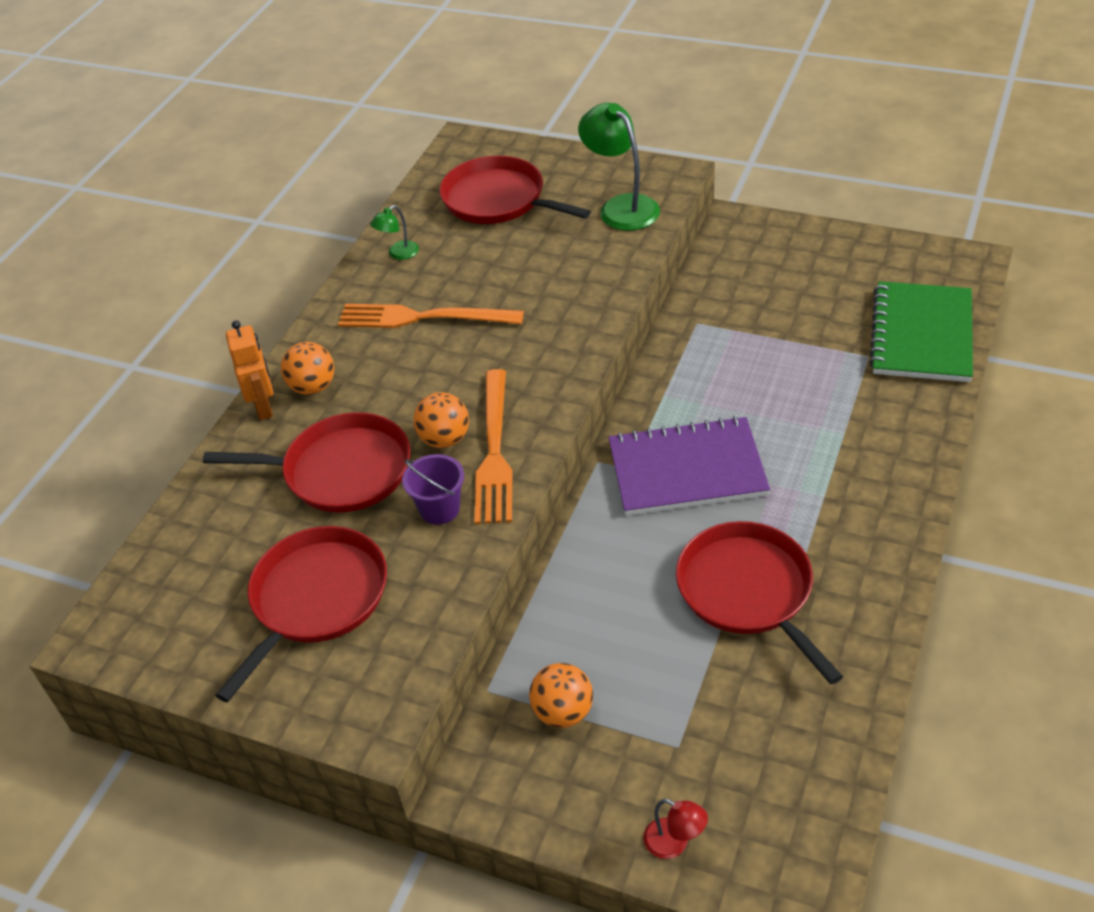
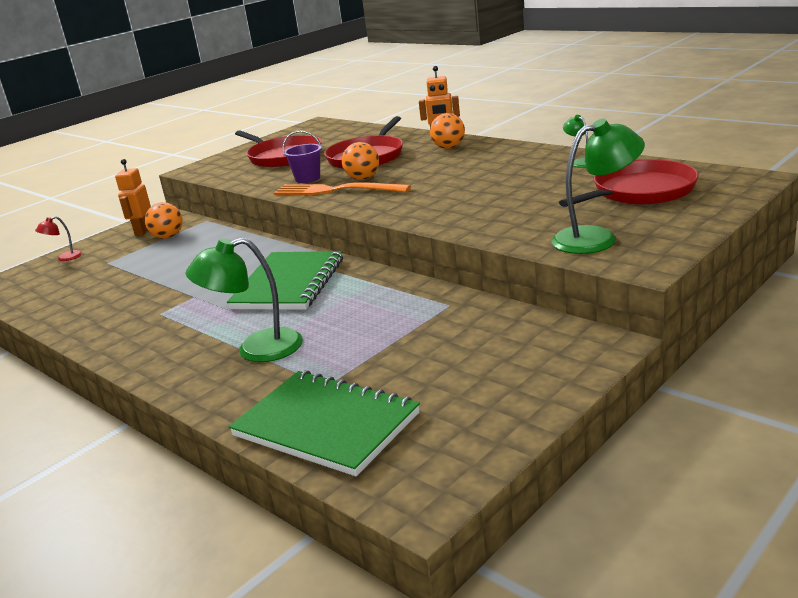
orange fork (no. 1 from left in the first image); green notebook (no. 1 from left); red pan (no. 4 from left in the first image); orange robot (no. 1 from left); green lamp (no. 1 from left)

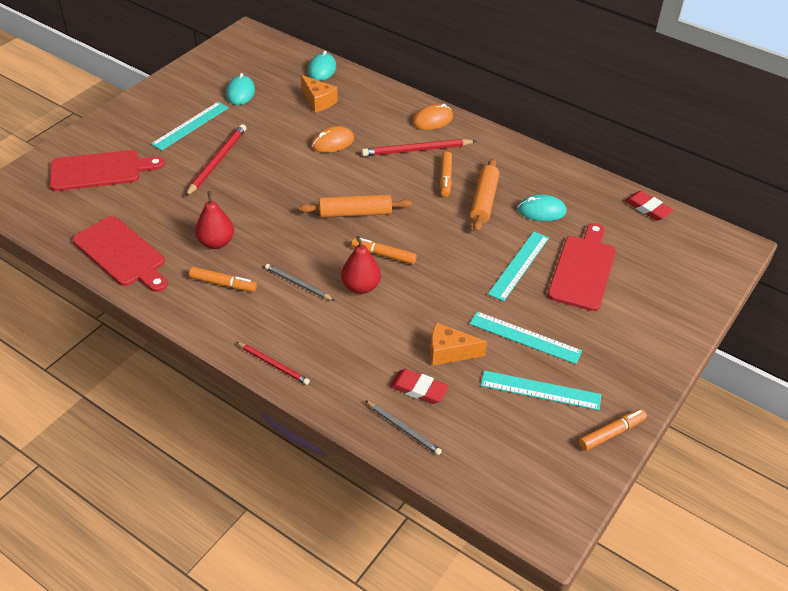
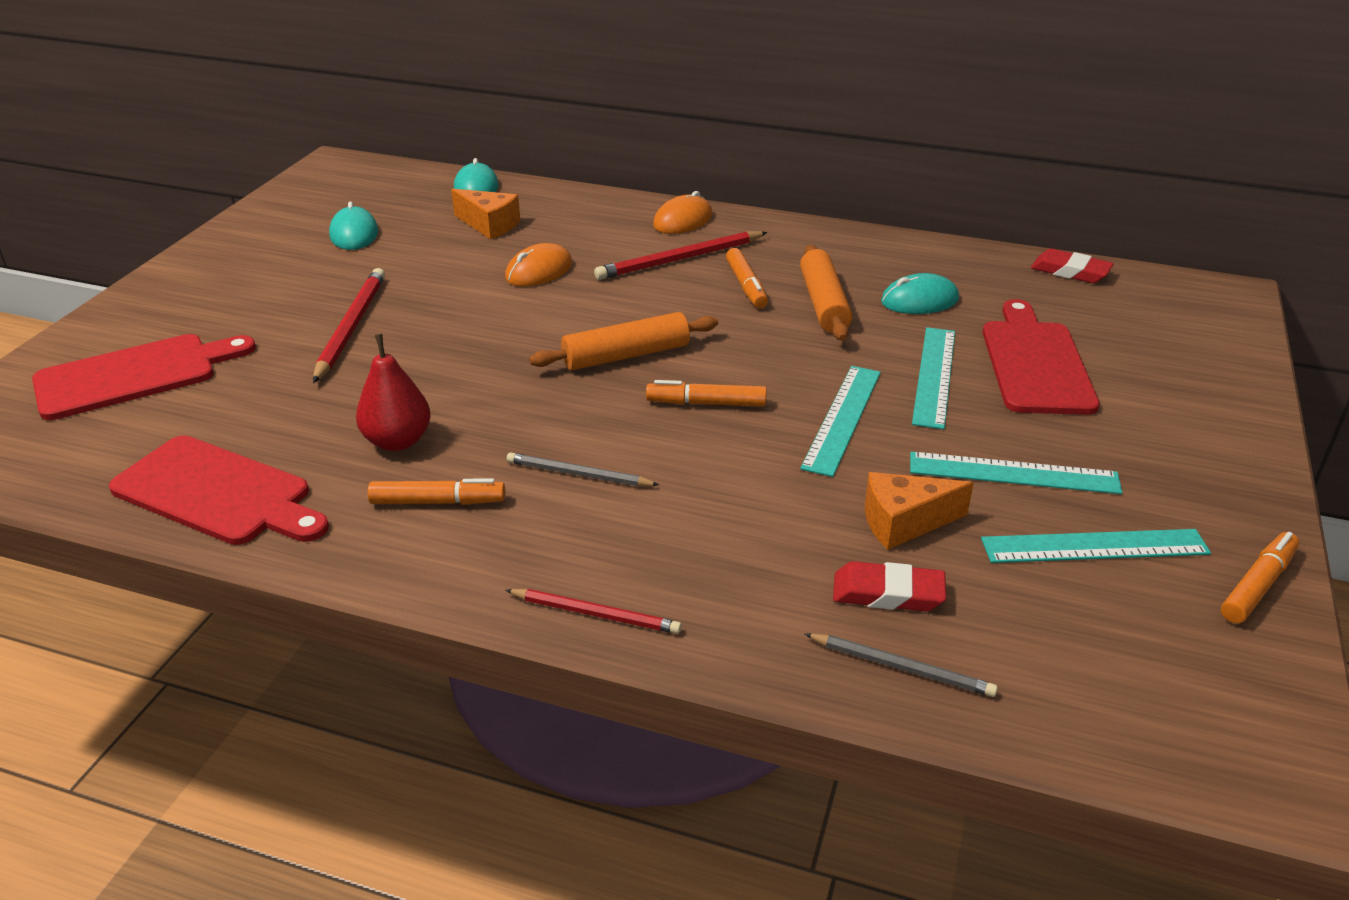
turquoise ruler (no. 1 from left); red pear (no. 2 from left in the first image)

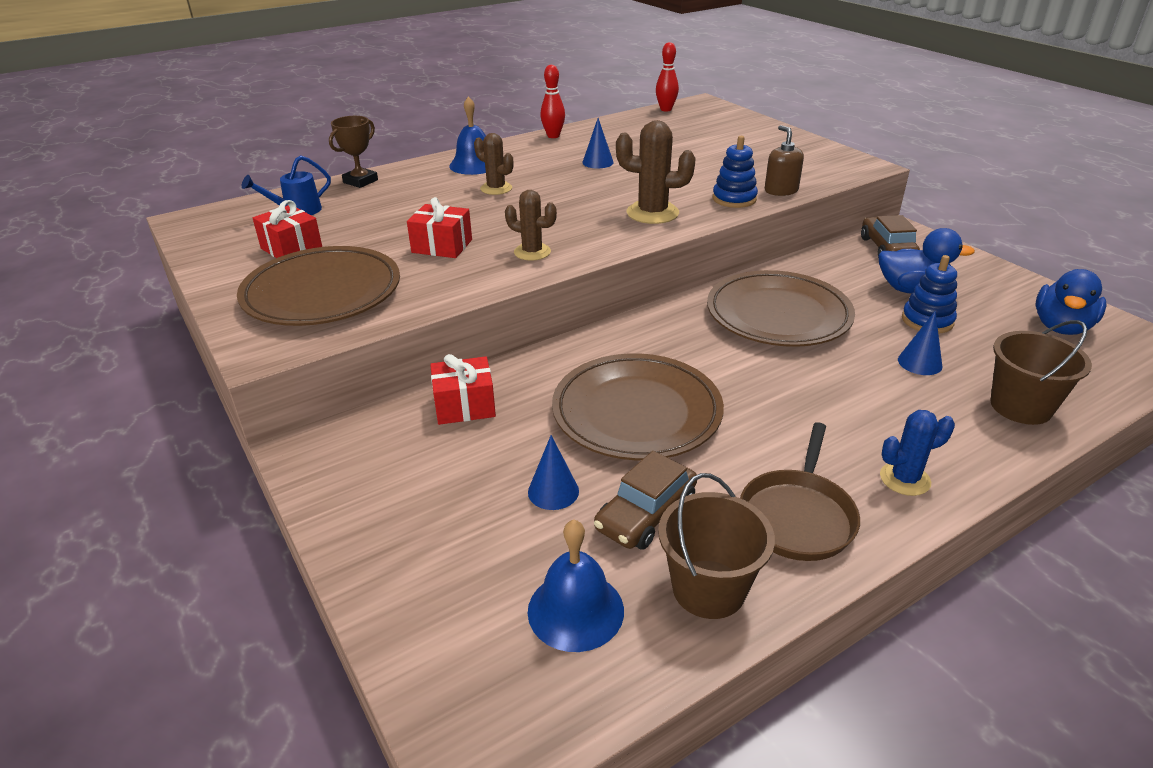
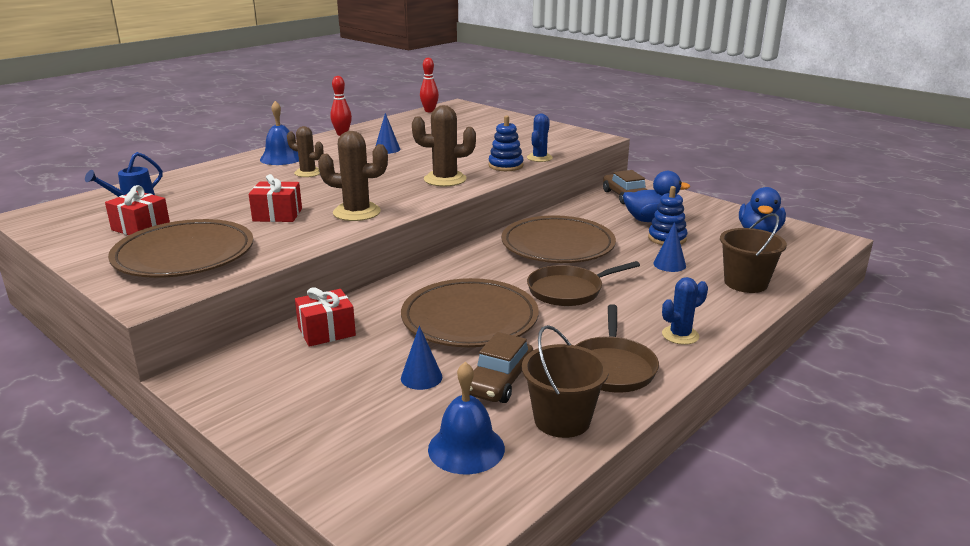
brown trophy; blue cactus (no. 1 from left); brown cactus (no. 2 from left); brown pan (no. 1 from left)

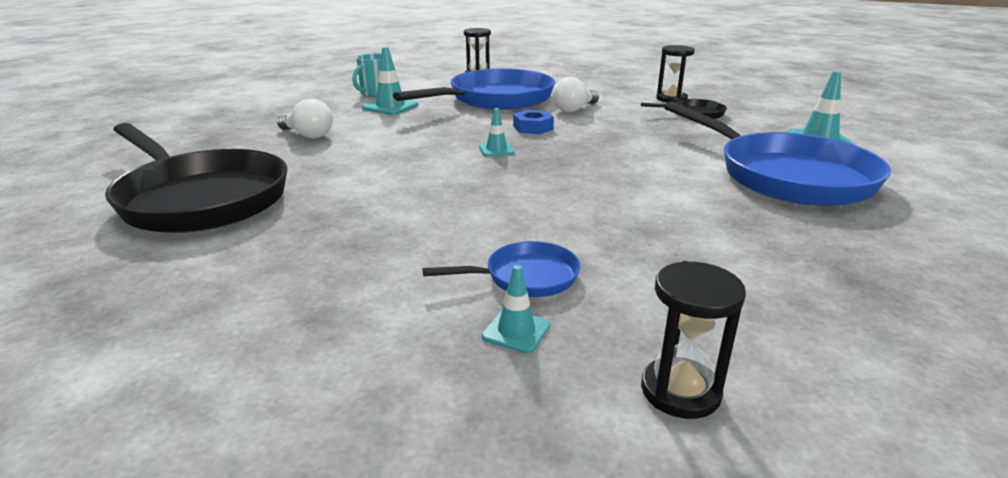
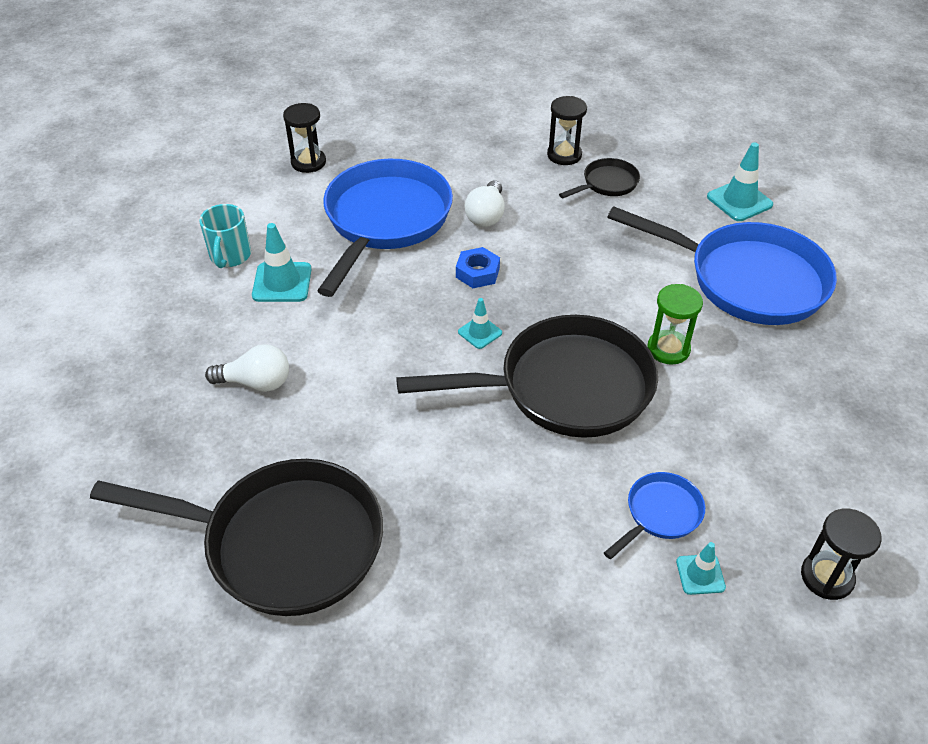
green hourglass; black pan (no. 2 from left)

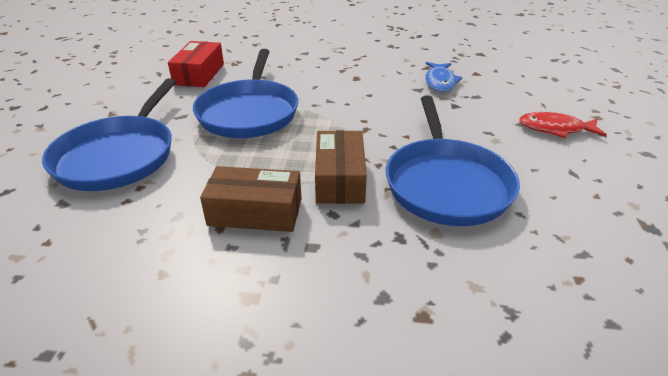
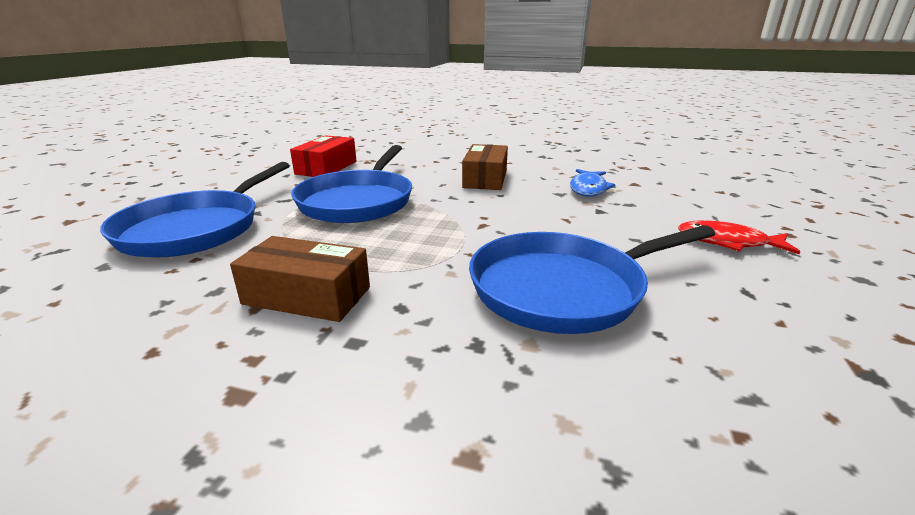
blue pan (no. 3 from left); brown box (no. 2 from left)

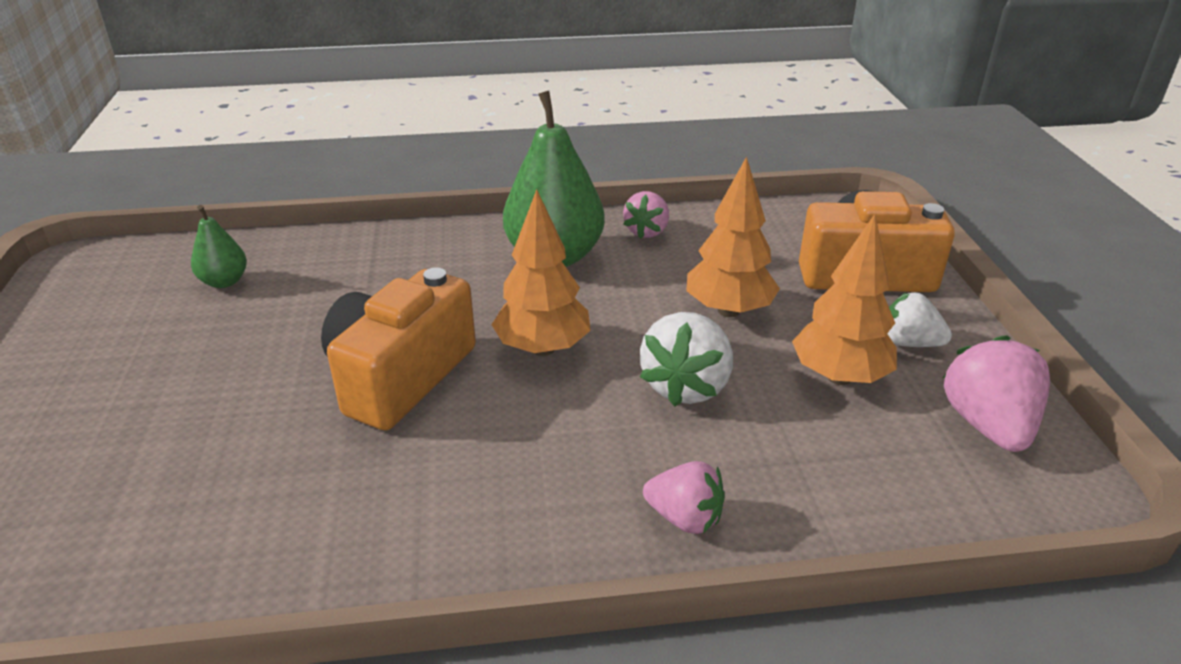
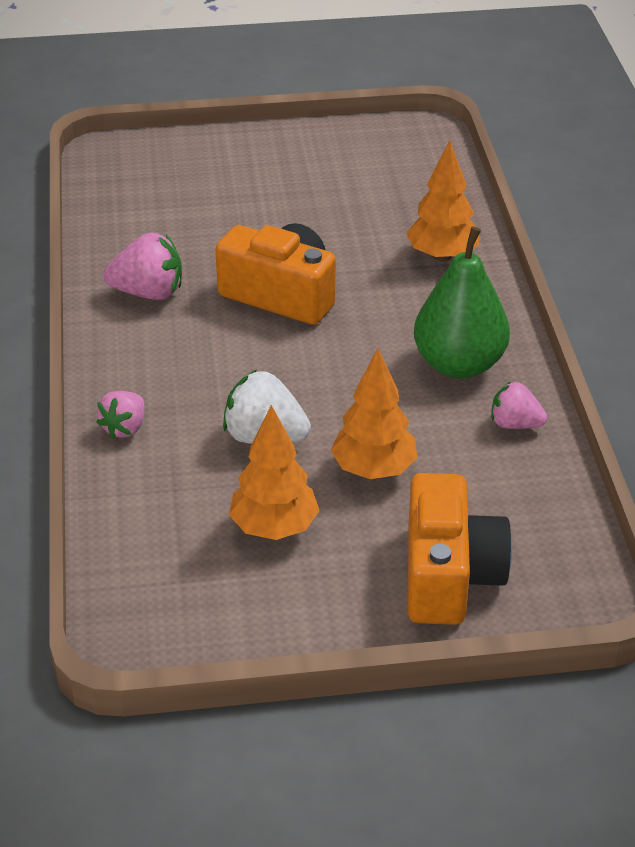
orange tree (no. 3 from left); green pear (no. 1 from left in the first image); white strawberry (no. 2 from left in the first image); pink strawberry (no. 2 from left)

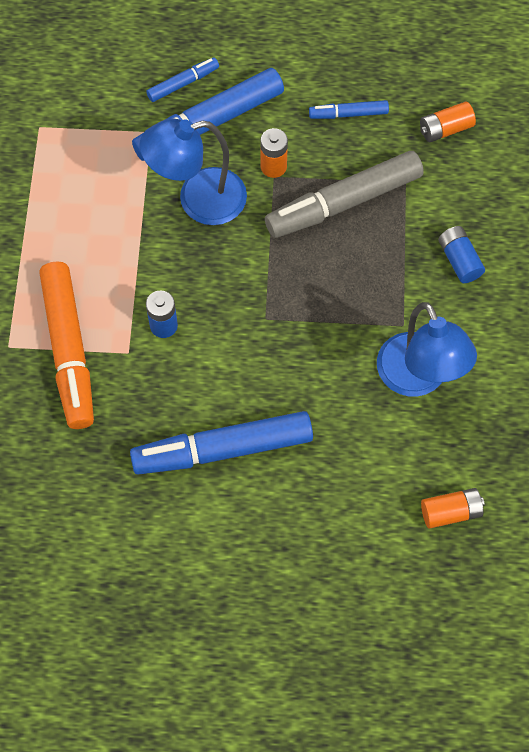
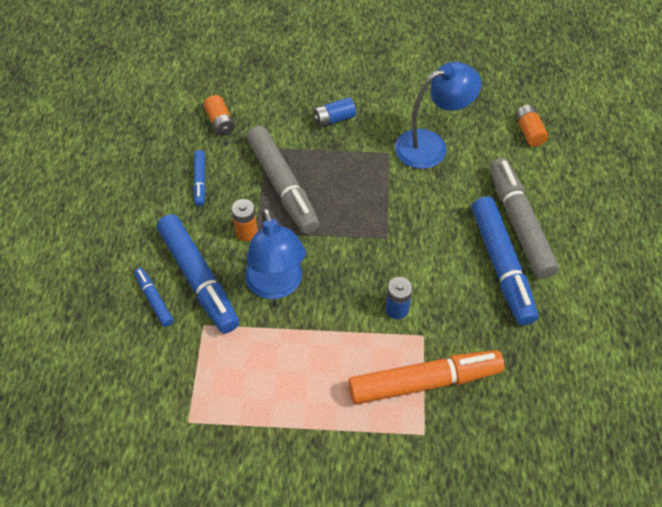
grey marker (no. 2 from left)

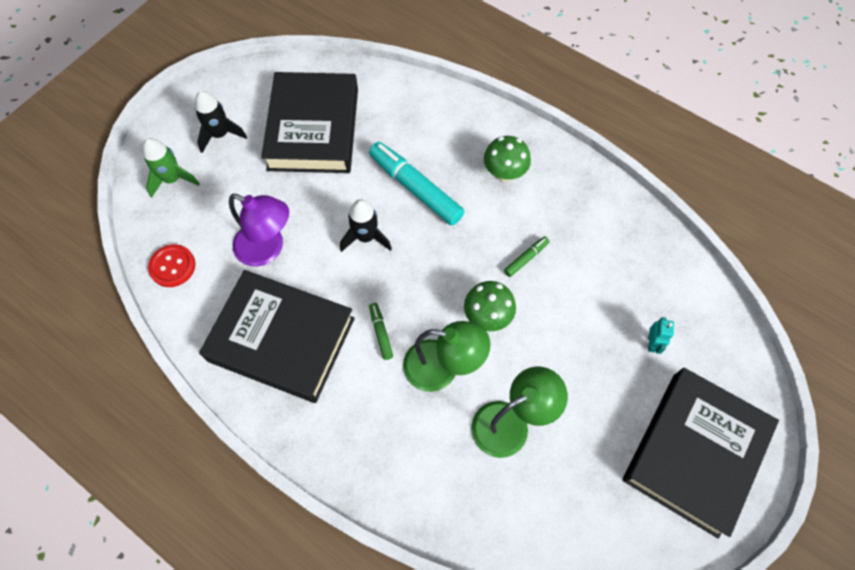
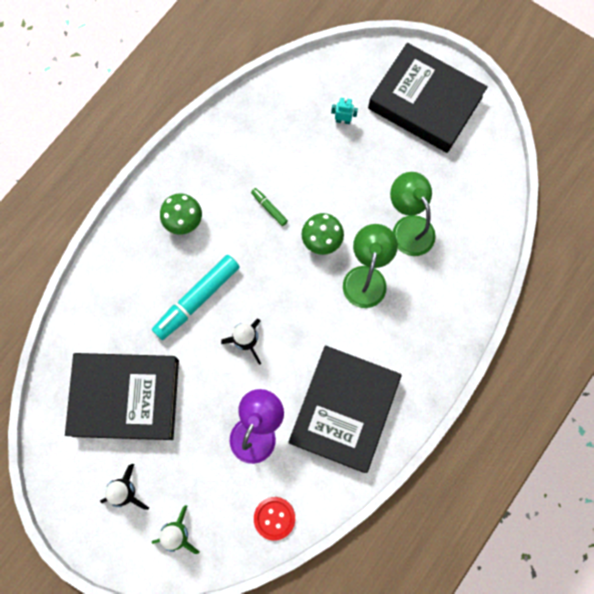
green marker (no. 1 from left in the first image)

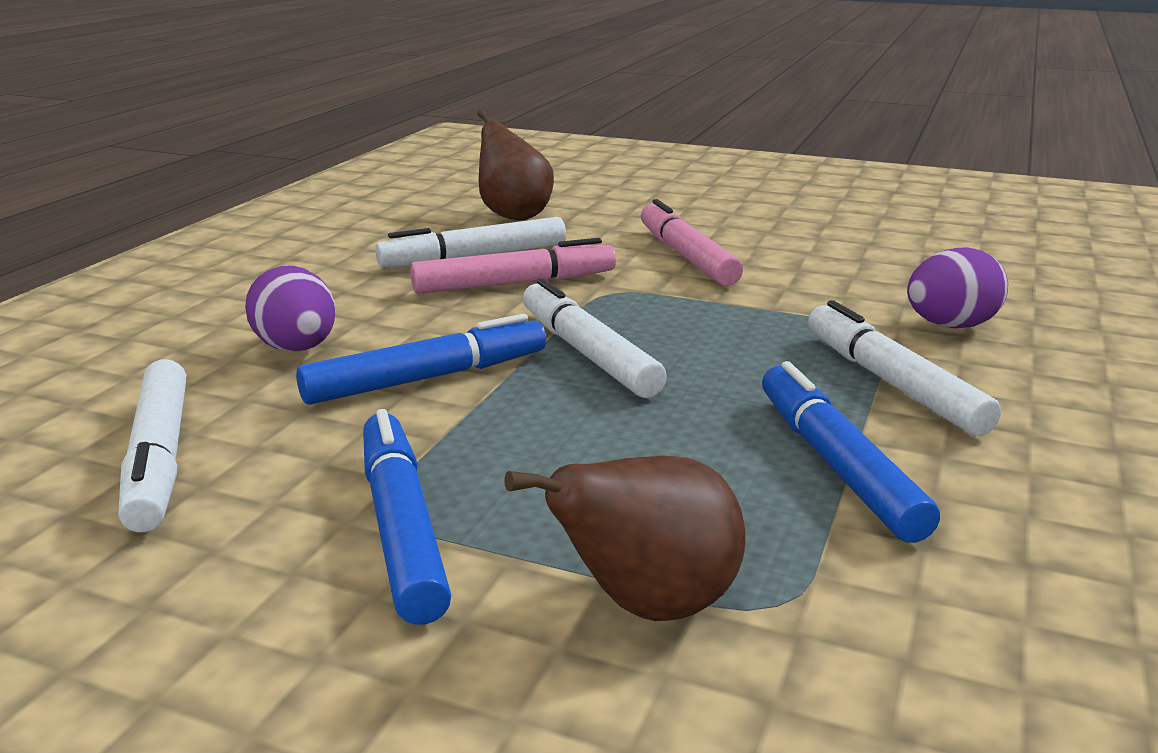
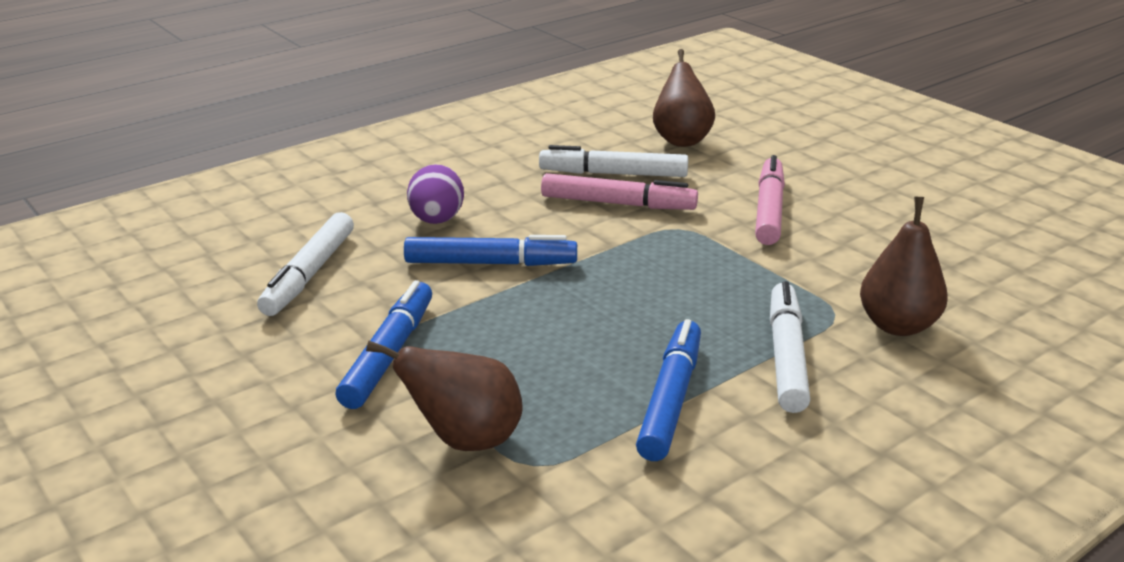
brown pear (no. 3 from left); white marker (no. 3 from left in the first image)

